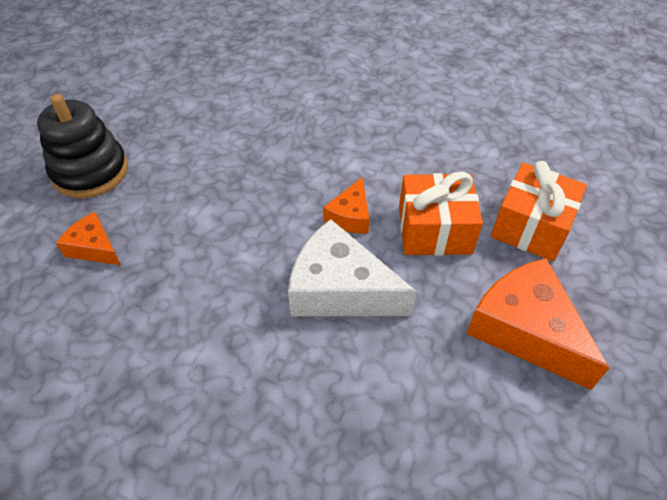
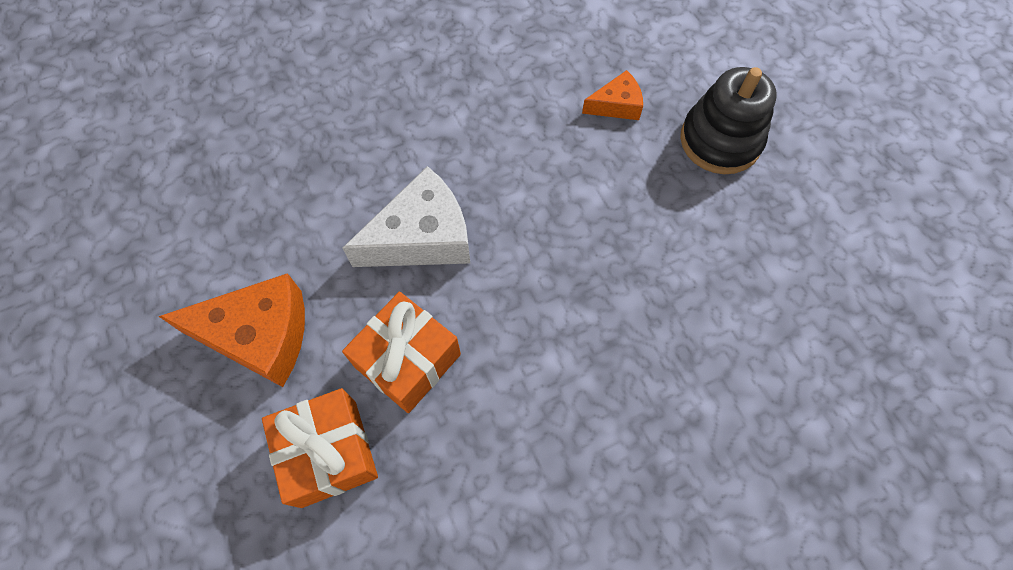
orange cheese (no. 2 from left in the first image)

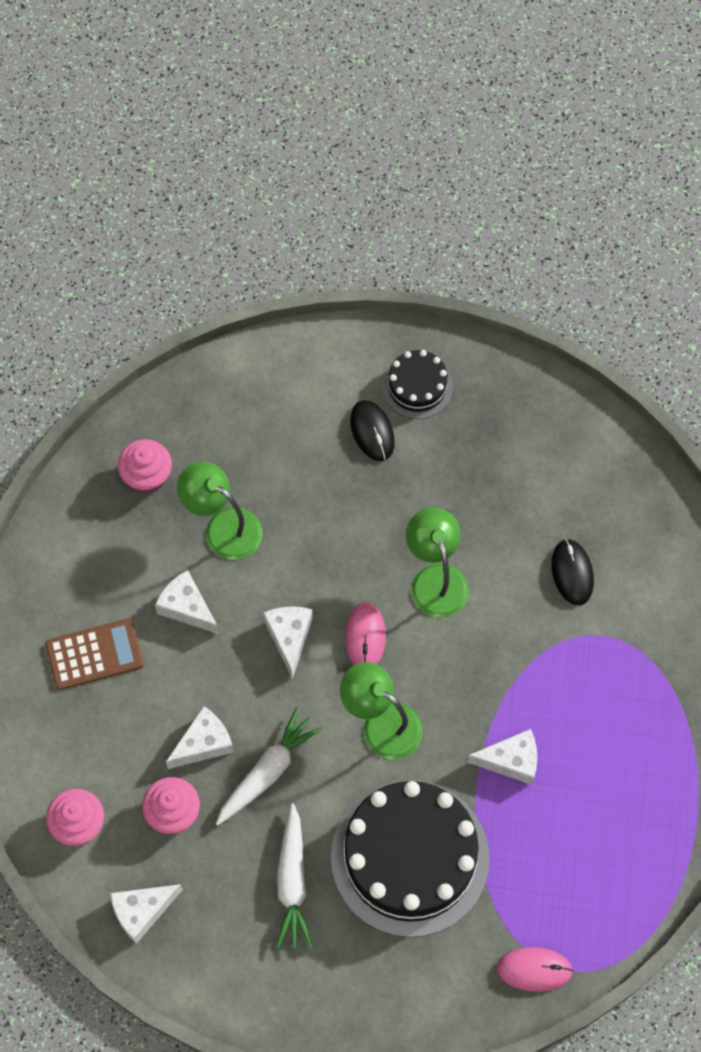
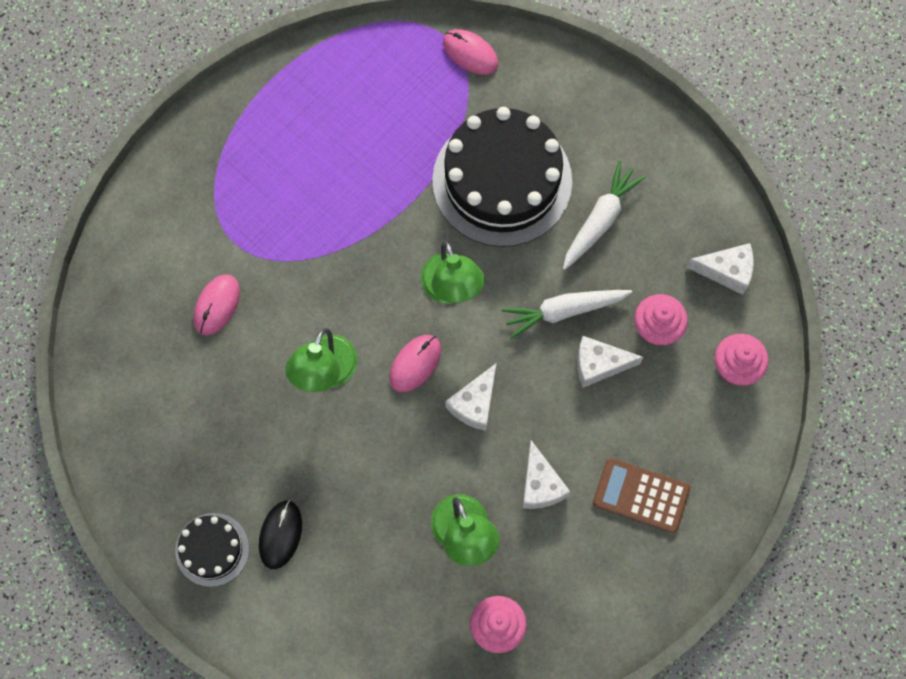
pink mouse (no. 1 from left); white cheese (no. 5 from left in the first image)

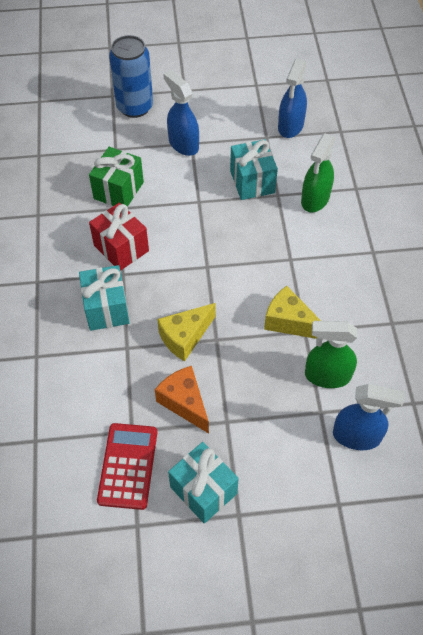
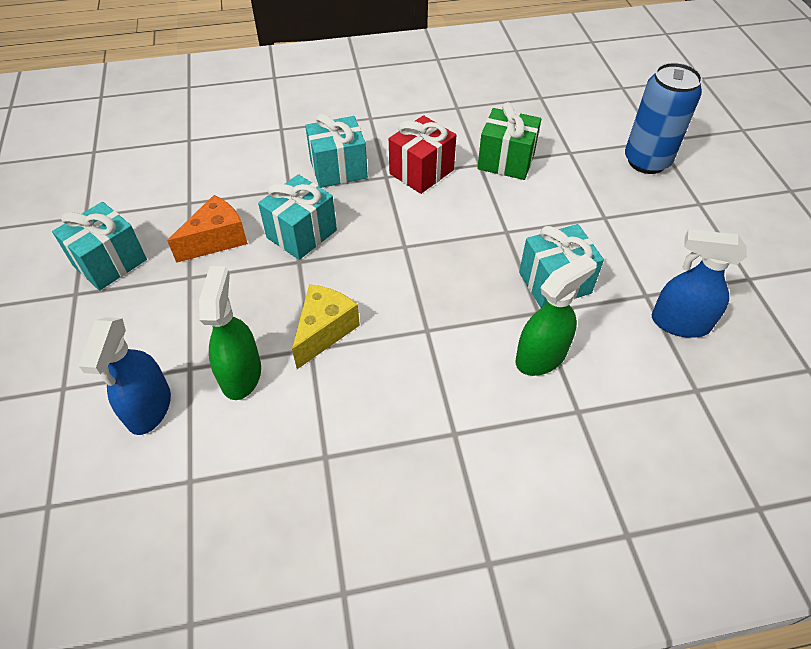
blue spray bottle (no. 1 from left in the first image); green spray bottle (no. 2 from left); turquoise gift (no. 2 from left); red calculator

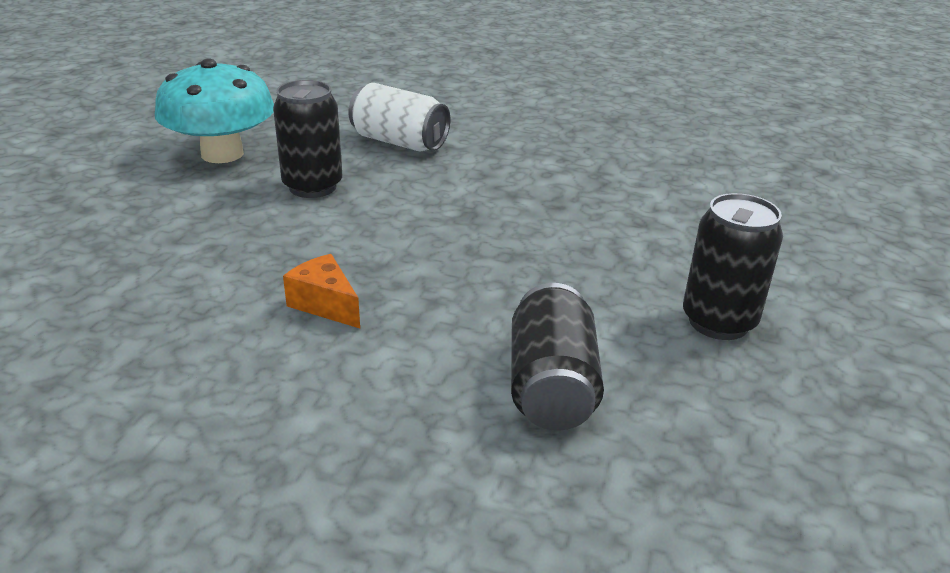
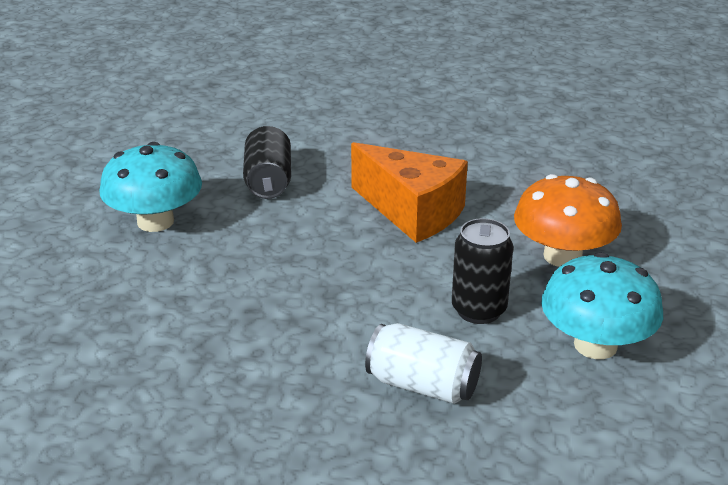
turquoise mushroom (no. 1 from left); orange cheese; orange mushroom

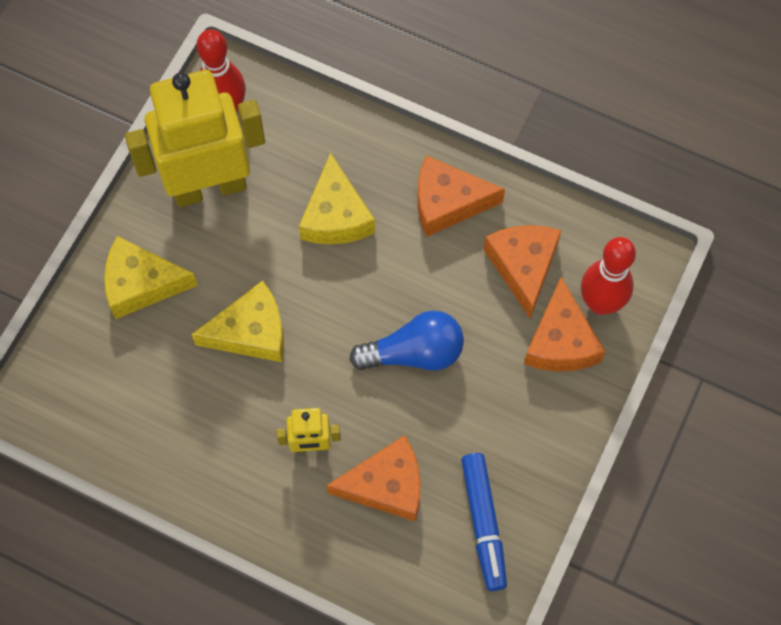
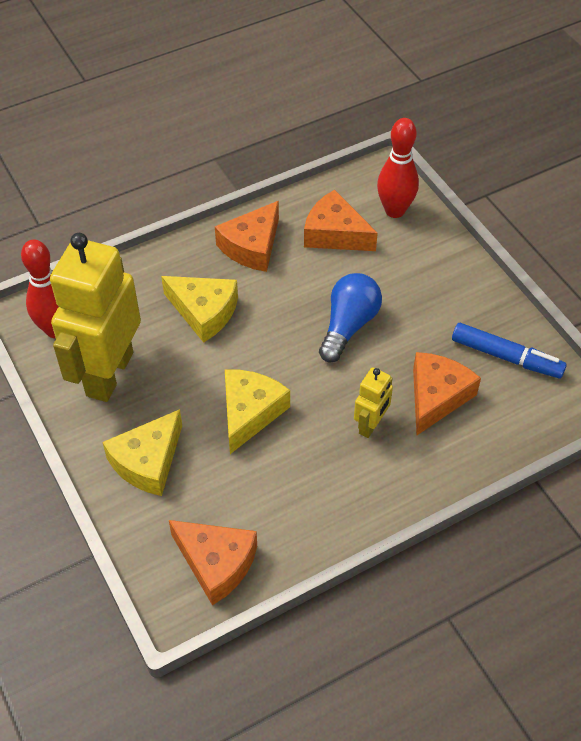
orange cheese (no. 1 from left)

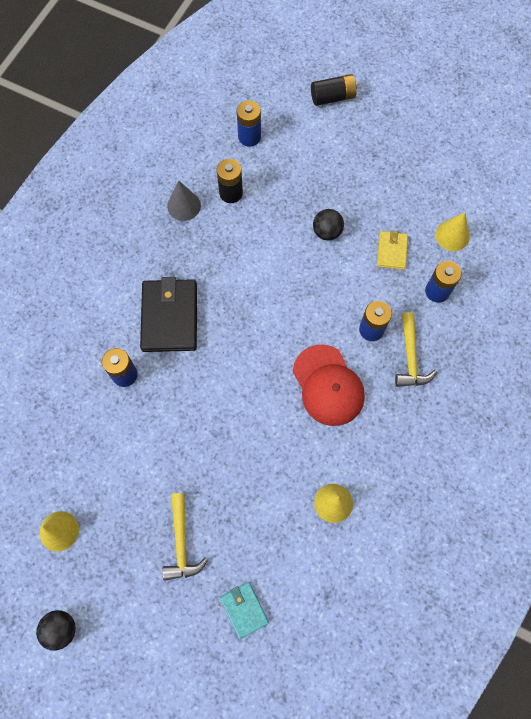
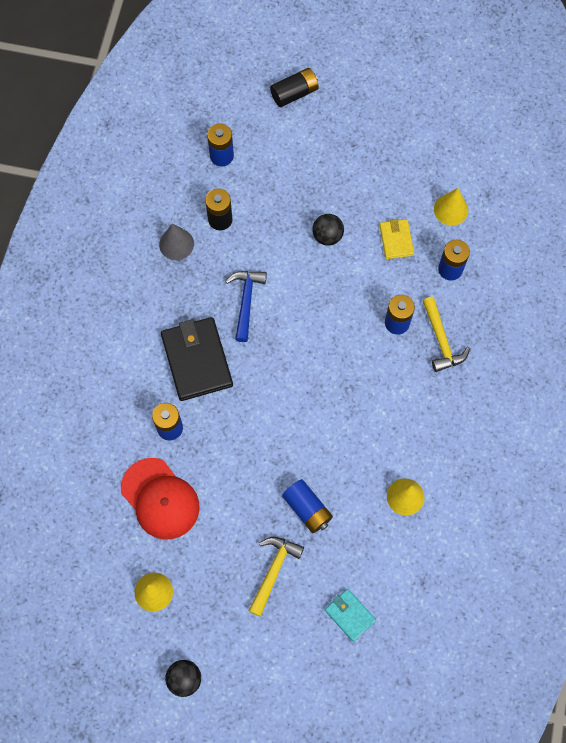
red cap; yellow hammer (no. 1 from left); blue hammer; blue battery (no. 3 from left)

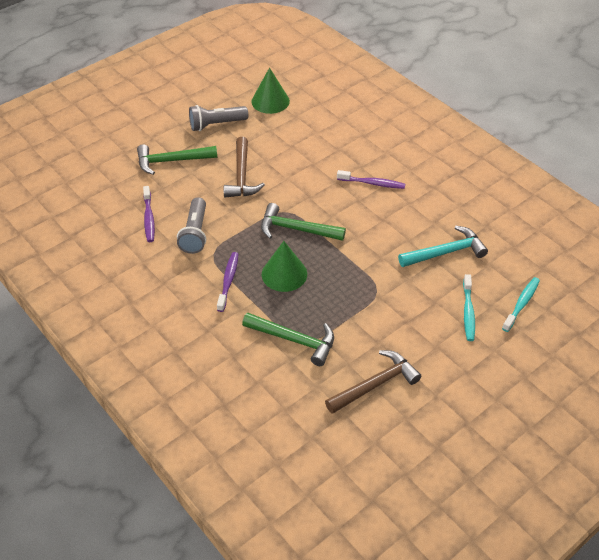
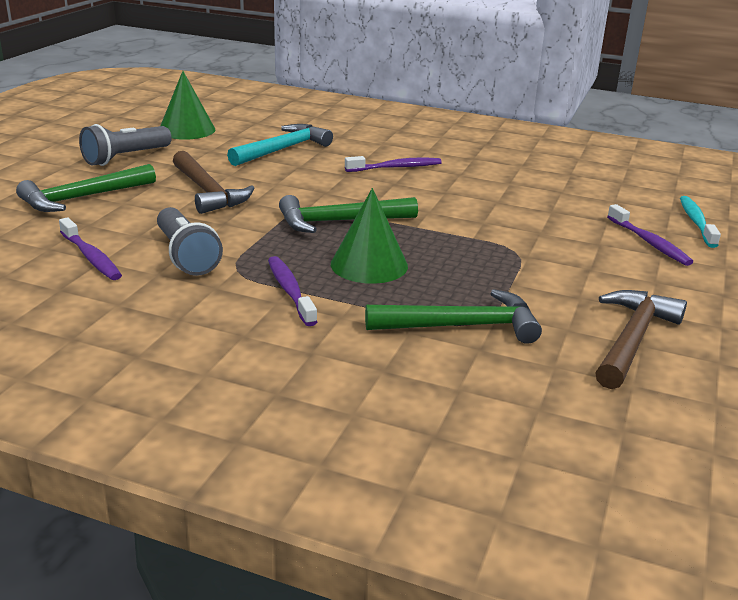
turquoise hammer; purple toothbrush (no. 4 from left)

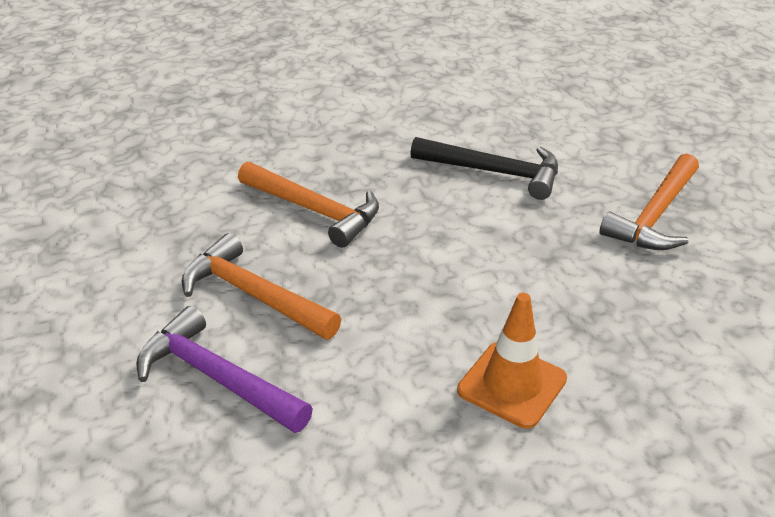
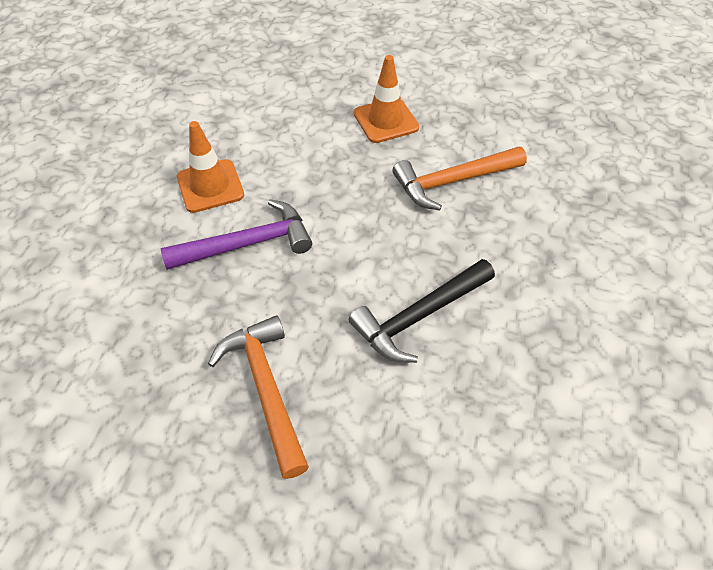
orange traffic cone (no. 2 from left); purple hammer

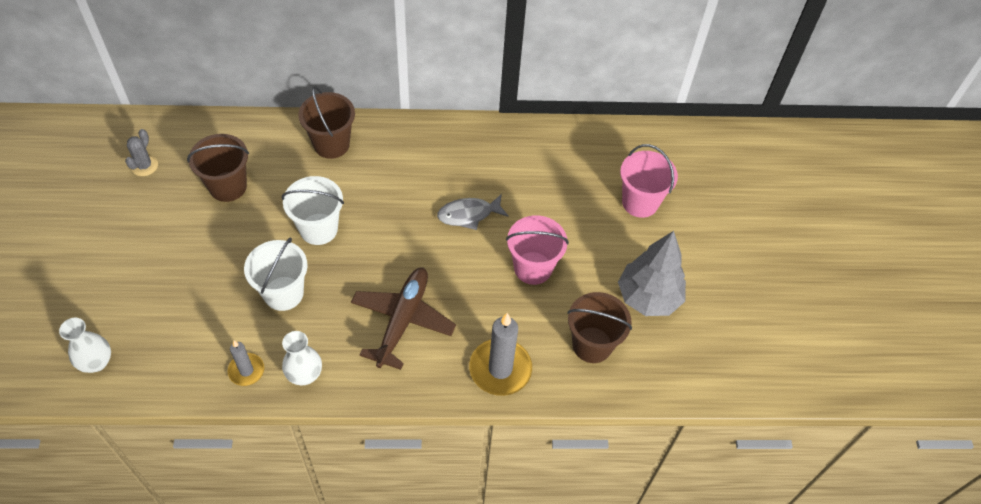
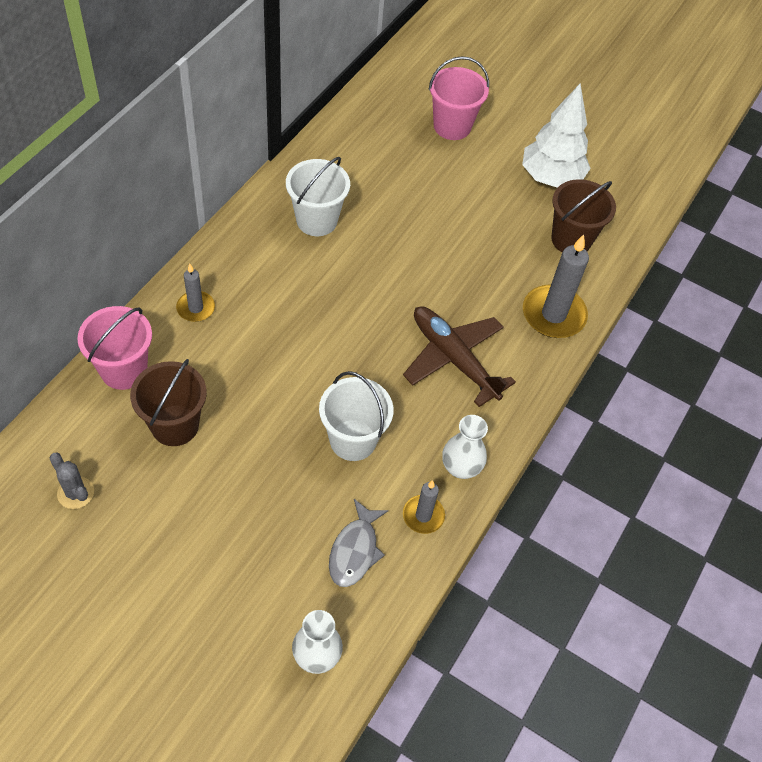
grey candle (no. 1 from left); white bucket (no. 1 from left); grey fish; pink bucket (no. 1 from left); white tree

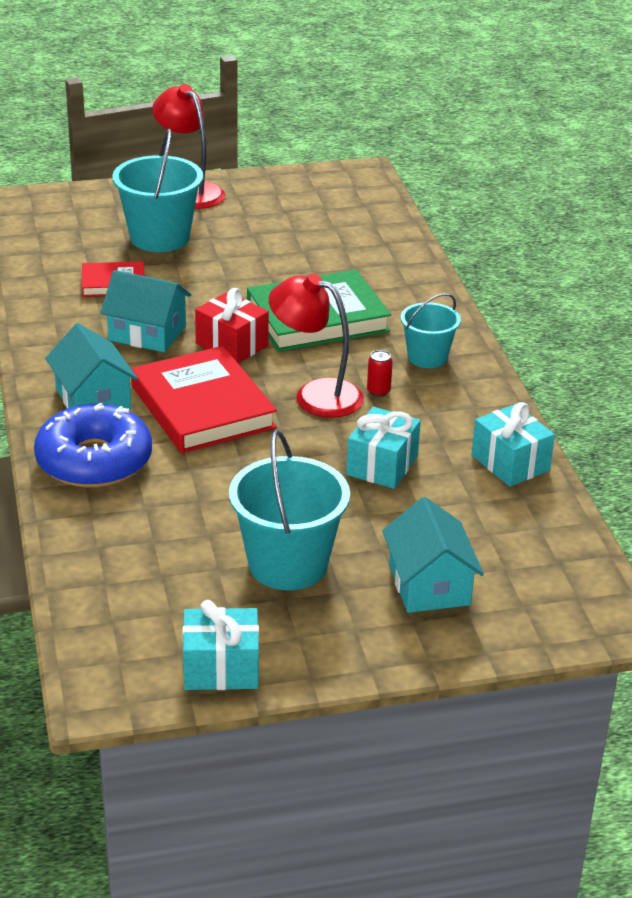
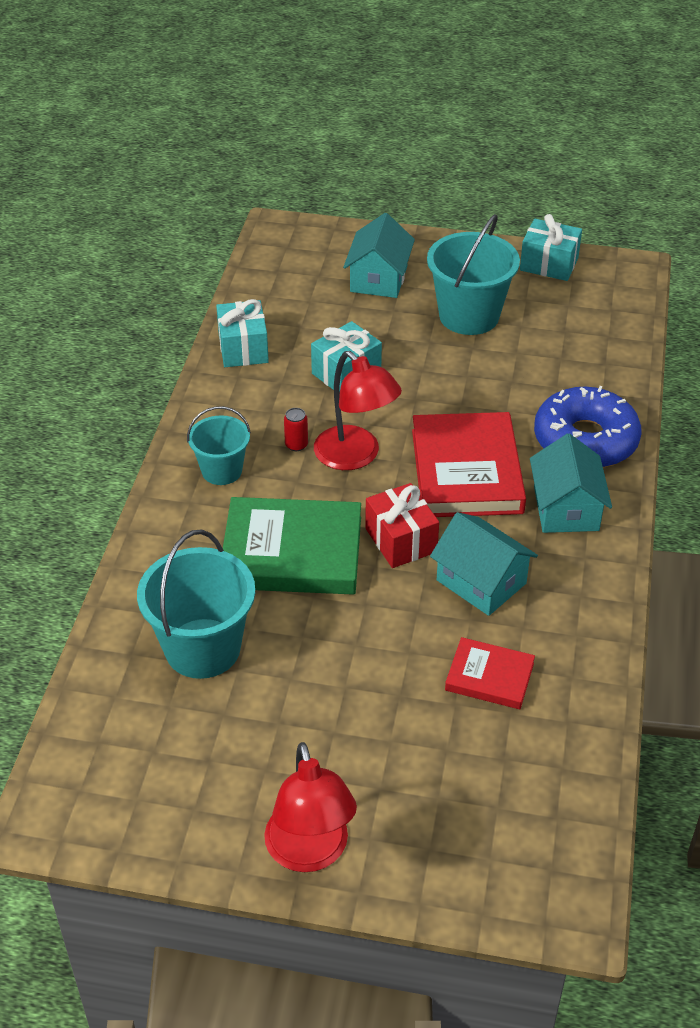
turquoise bucket (no. 1 from left)

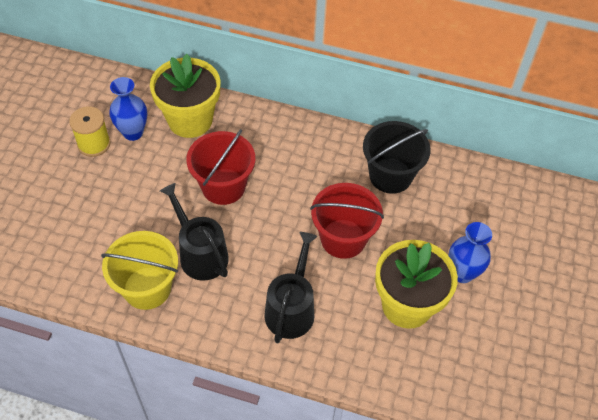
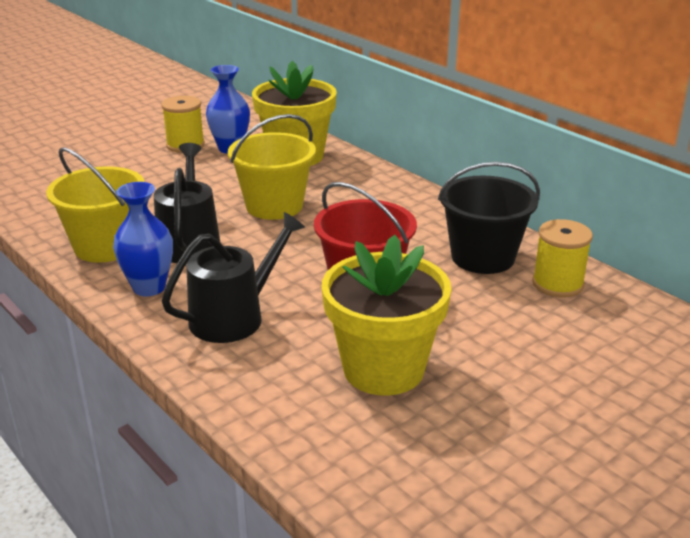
yellow bucket (no. 2 from left); blue vase (no. 1 from left); yellow spool (no. 2 from left)

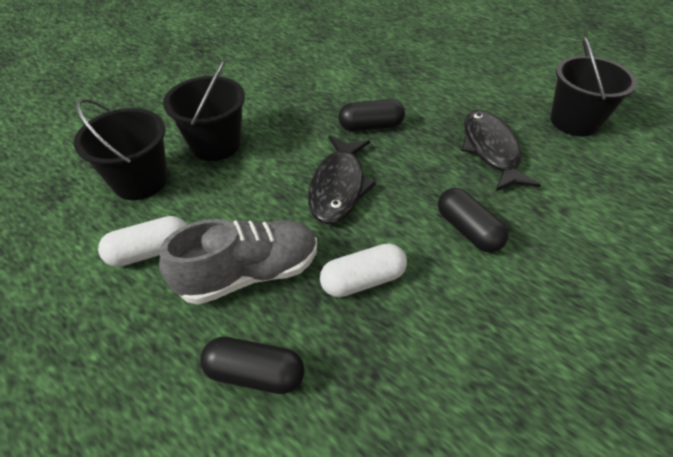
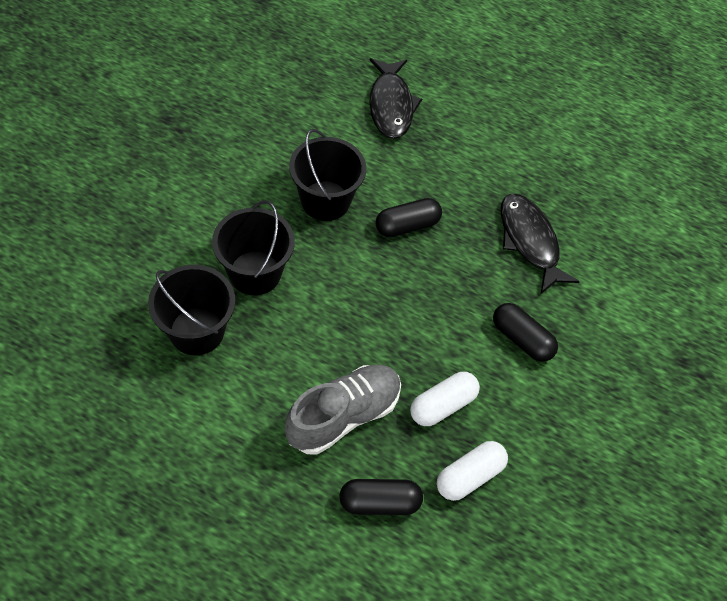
black bucket (no. 3 from left); black fish (no. 1 from left); white capsule (no. 2 from left)

